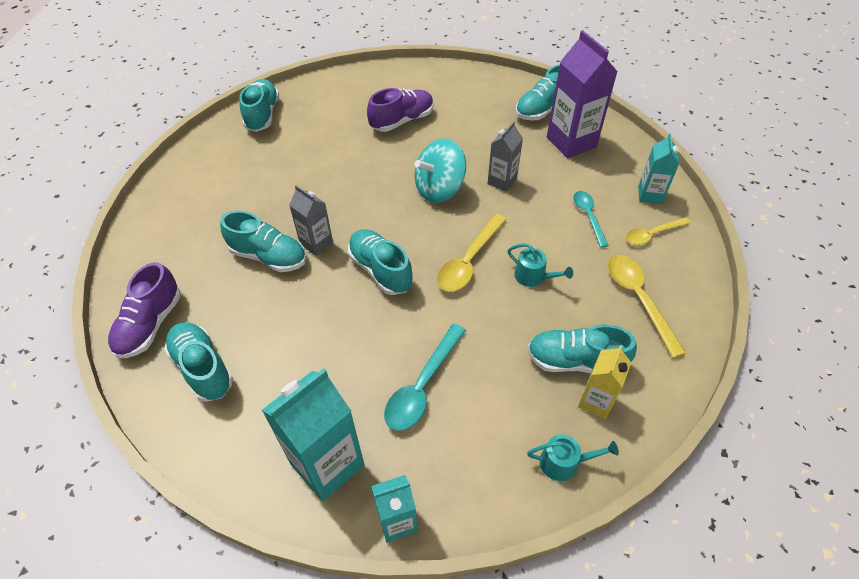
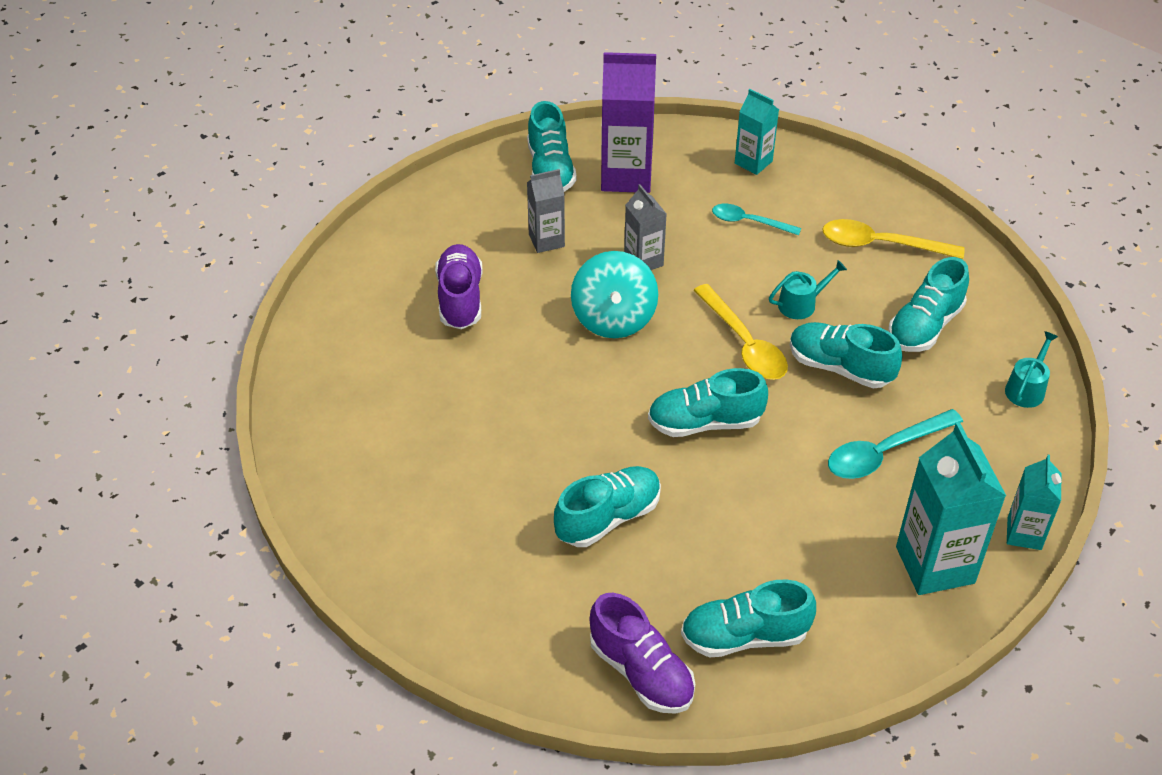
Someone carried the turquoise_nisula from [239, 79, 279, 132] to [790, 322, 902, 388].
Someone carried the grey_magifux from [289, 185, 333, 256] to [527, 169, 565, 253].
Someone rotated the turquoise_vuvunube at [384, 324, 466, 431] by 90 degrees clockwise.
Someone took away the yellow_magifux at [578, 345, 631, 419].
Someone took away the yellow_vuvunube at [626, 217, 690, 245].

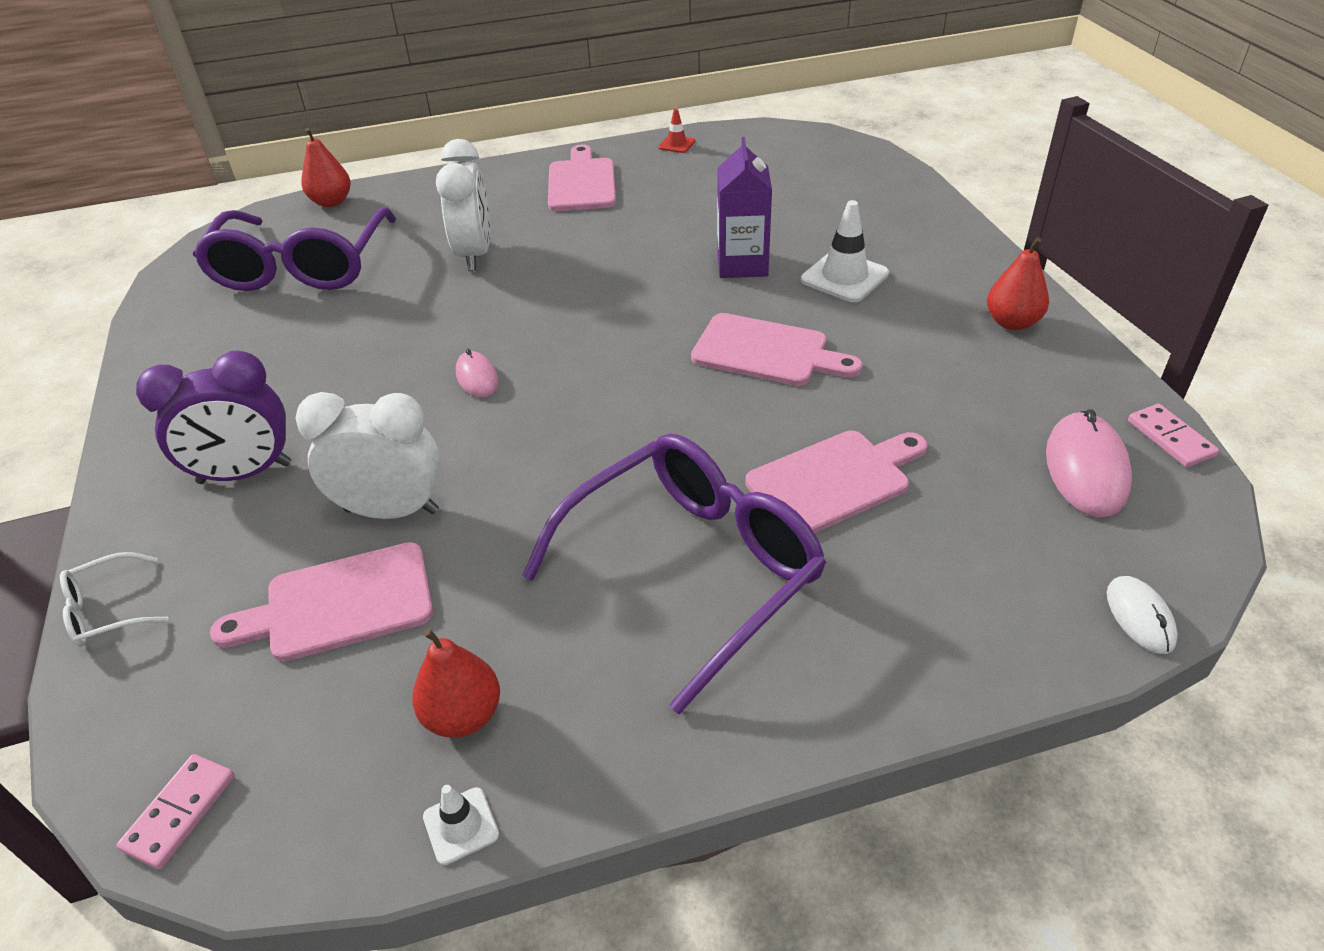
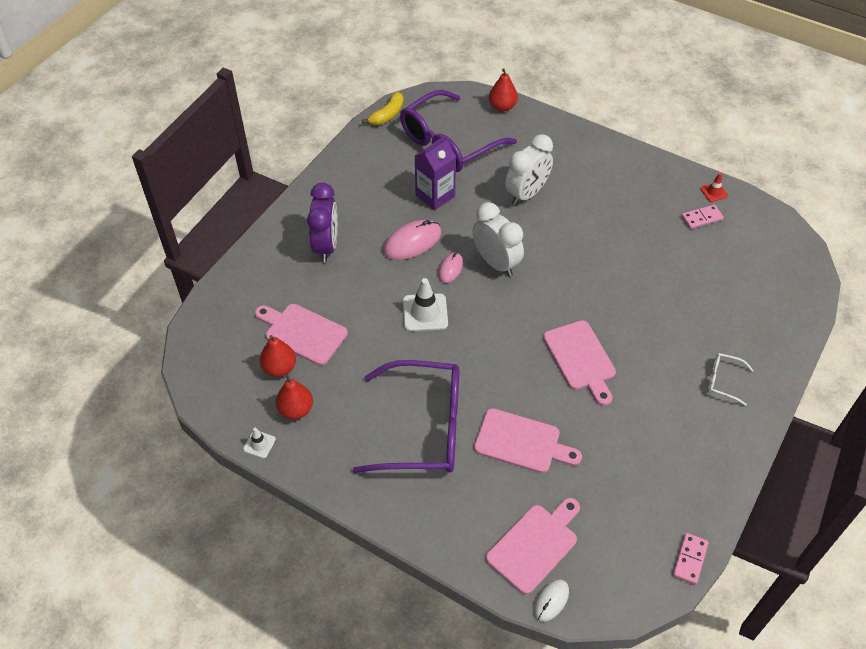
Someone carried the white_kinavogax from [60, 552, 169, 647] to [708, 353, 753, 406].
Someone carried the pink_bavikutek from [116, 754, 235, 869] to [681, 205, 724, 229].
Someone rotated the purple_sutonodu at [136, 350, 291, 484] by 120 degrees counterclockwise.
Someone carried the white_sutonodu from [296, 392, 441, 519] to [473, 202, 524, 277].
Someone carried the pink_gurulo from [548, 145, 616, 211] to [486, 498, 580, 594].
Someone carried the purple_magifux from [717, 137, 772, 278] to [415, 135, 456, 210].
Someone carried the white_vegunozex from [801, 200, 889, 302] to [403, 278, 448, 331].
Someone carried the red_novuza from [987, 237, 1049, 330] to [260, 335, 296, 377].
Someone carried the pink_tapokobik from [1046, 409, 1132, 517] to [383, 220, 441, 260].
Someone put down the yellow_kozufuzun at [362, 92, 404, 125].

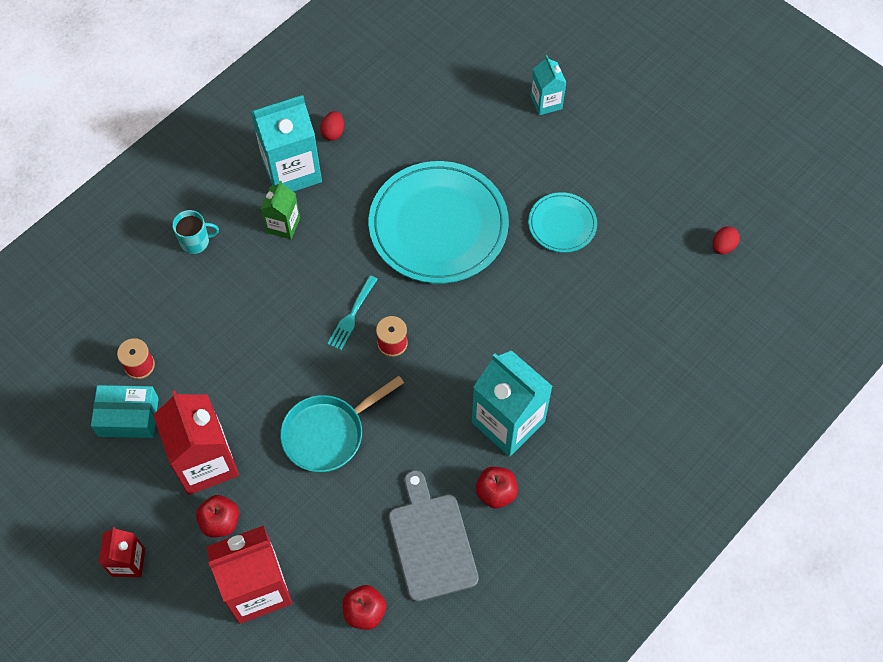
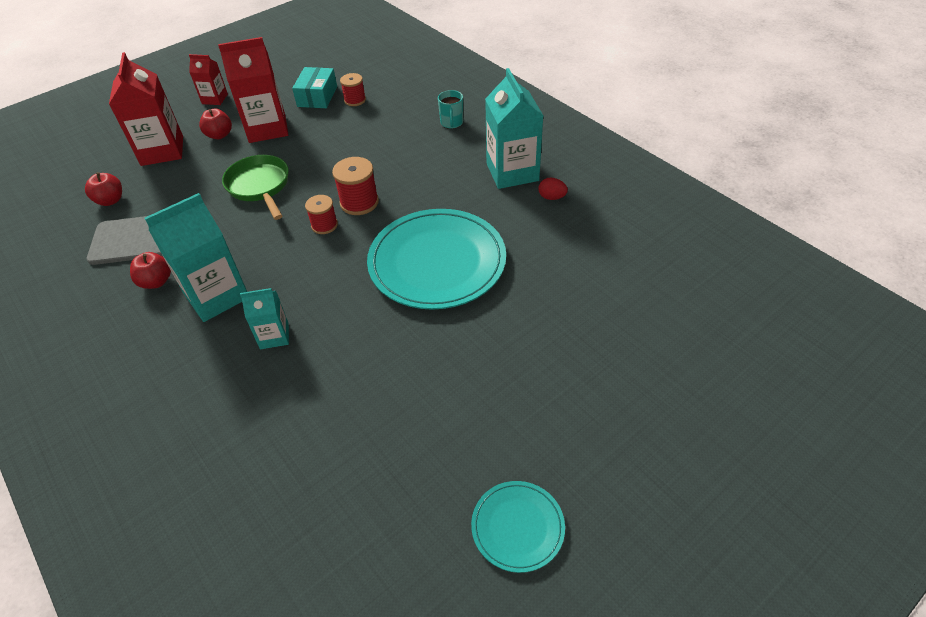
Someone took away the green_magifux at [261, 181, 300, 239].
Someone repainted the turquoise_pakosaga at [280, 376, 404, 472], which became the green_pakosaga at [222, 155, 289, 220].
Someone swapped the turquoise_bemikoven at [327, 276, 378, 350] for the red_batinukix at [332, 157, 379, 215].
Someone carried the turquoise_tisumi from [528, 192, 597, 253] to [471, 481, 565, 573].
Someone carried the turquoise_magifux from [530, 55, 566, 115] to [240, 288, 289, 349].
Someone took away the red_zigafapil at [713, 226, 740, 254].

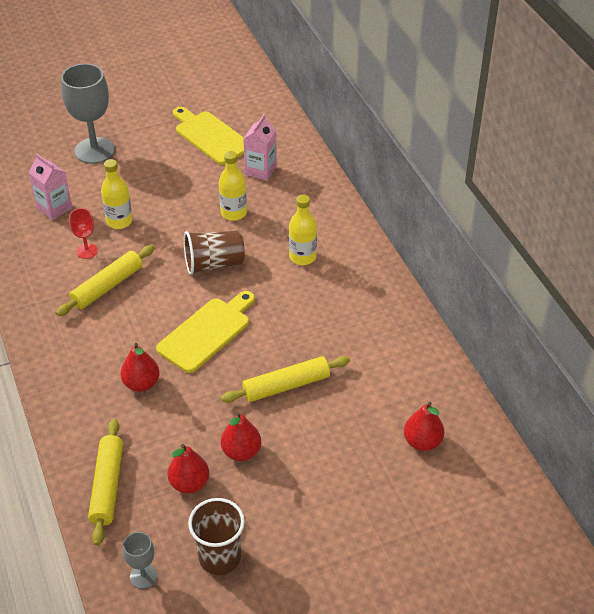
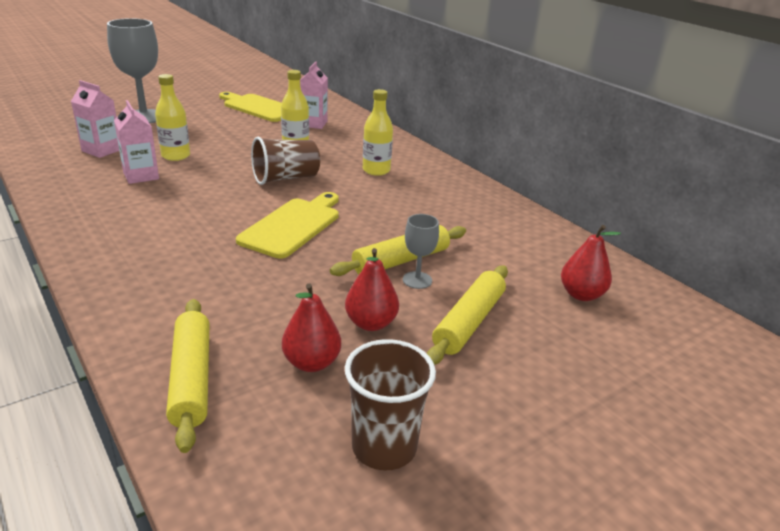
Someone carried the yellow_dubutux from [56, 245, 155, 316] to [427, 266, 508, 365].
Someone swapped the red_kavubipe at [69, 208, 98, 259] for the pink_magifux at [114, 100, 159, 184].
Someone took away the red_novuza at [121, 343, 160, 392].
Someone carried the grey_kavubipe from [123, 532, 157, 589] to [403, 214, 439, 289].

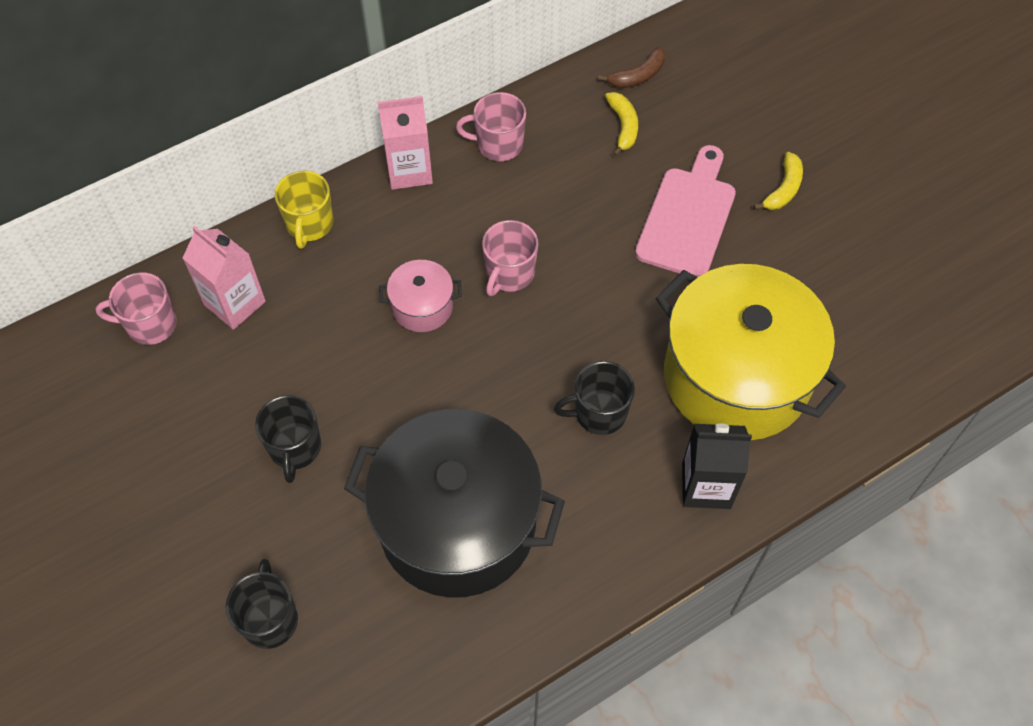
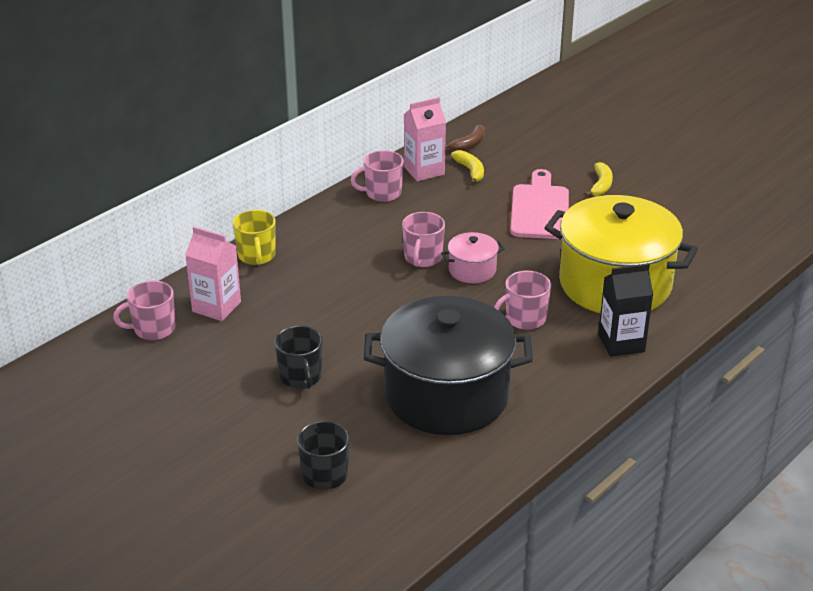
Someone carried the pink_magifux from [378, 96, 433, 190] to [404, 97, 446, 181].
Someone carried the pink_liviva from [379, 260, 462, 332] to [441, 232, 505, 283].
Someone repainted the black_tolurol at [554, 361, 635, 435], which became the pink_tolurol at [494, 271, 551, 330].

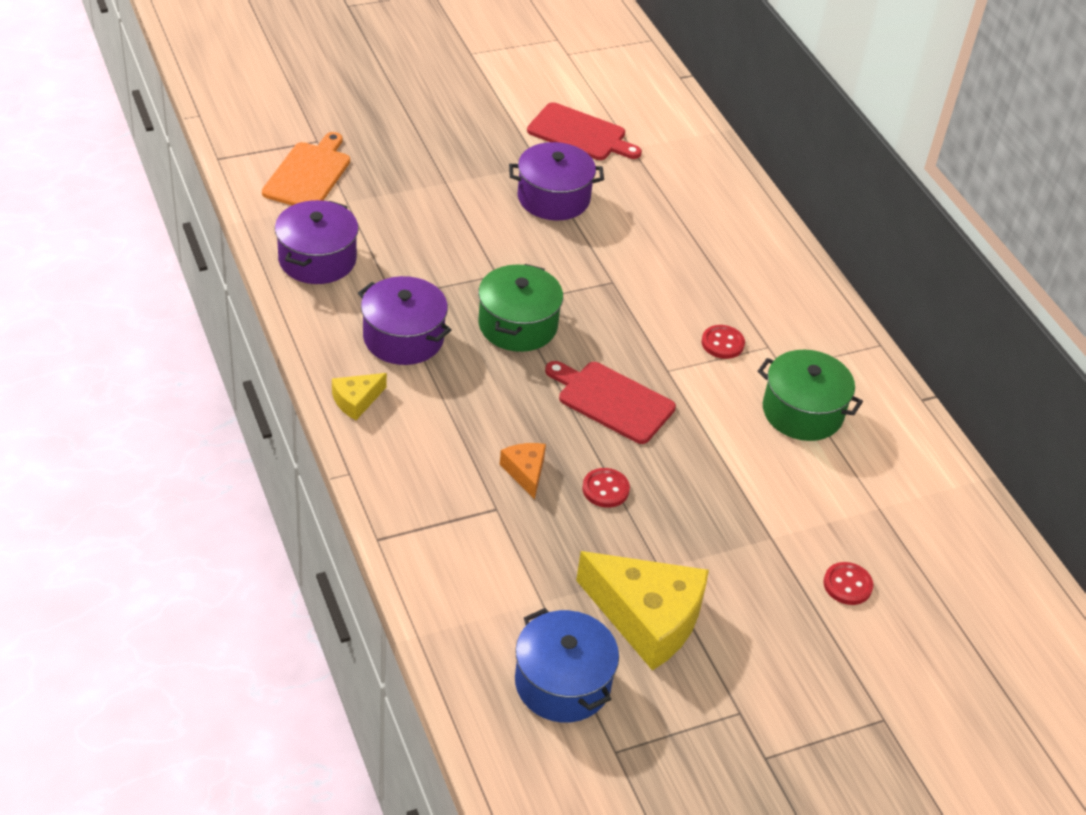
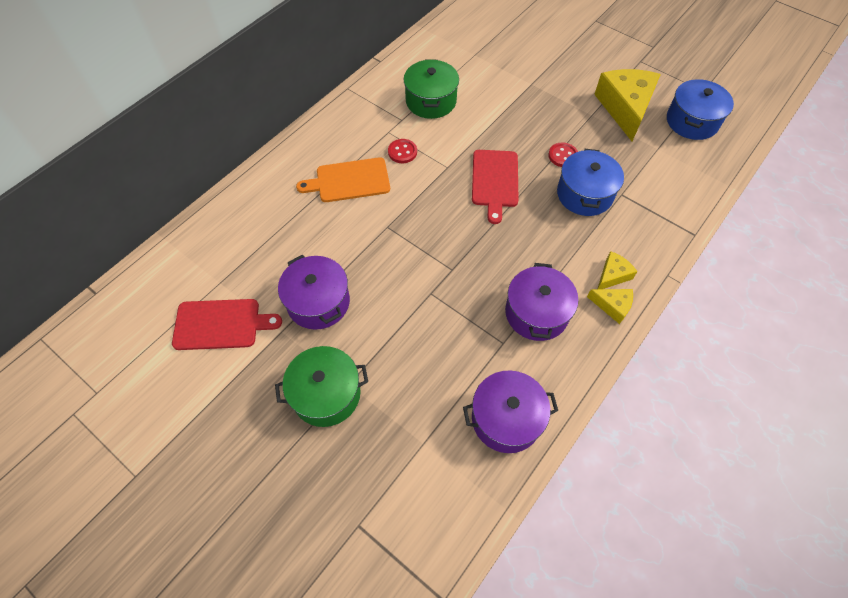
Someone carried the orange_gurulo from [262, 132, 350, 205] to [296, 157, 390, 202].
Someone carried the green_liviva from [478, 264, 563, 352] to [275, 346, 368, 427].
Someone swapped the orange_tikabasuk at [500, 443, 546, 500] for the blue_liviva at [557, 149, 624, 216].
Someone rotated the red_gurulo at [527, 102, 642, 160] by 90 degrees clockwise.
Someone took away the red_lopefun at [823, 562, 873, 605].
Someone put down the yellow_tikabasuk at [597, 251, 638, 289].

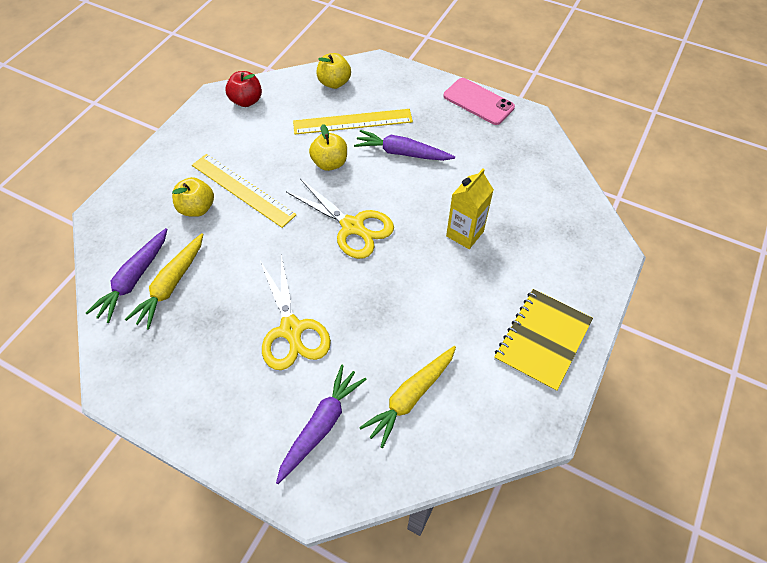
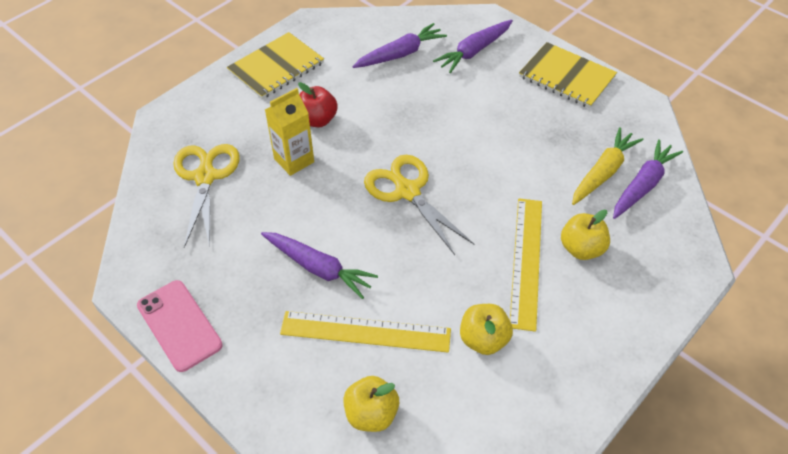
Someone rotated the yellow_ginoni at [192, 154, 296, 228] by 45 degrees clockwise.
Someone carried the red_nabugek from [225, 71, 262, 107] to [298, 82, 338, 127].
Someone carried the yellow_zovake from [260, 255, 331, 370] to [173, 144, 240, 248].
Someone carried the yellow_nabugek from [309, 124, 347, 171] to [460, 304, 513, 355].
Someone repainted the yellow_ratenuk at [359, 346, 456, 448], which became the purple_ratenuk at [352, 23, 447, 68].
Someone put down the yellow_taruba at [519, 42, 617, 108].

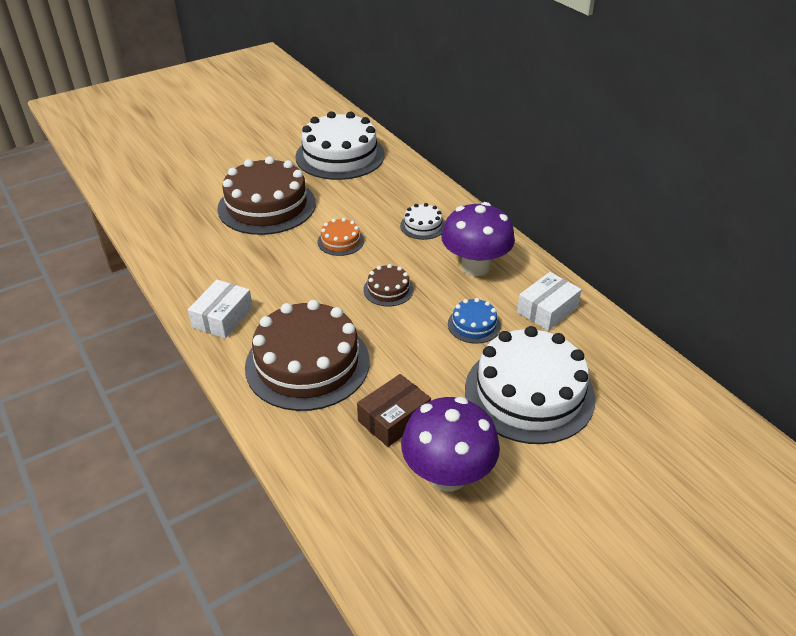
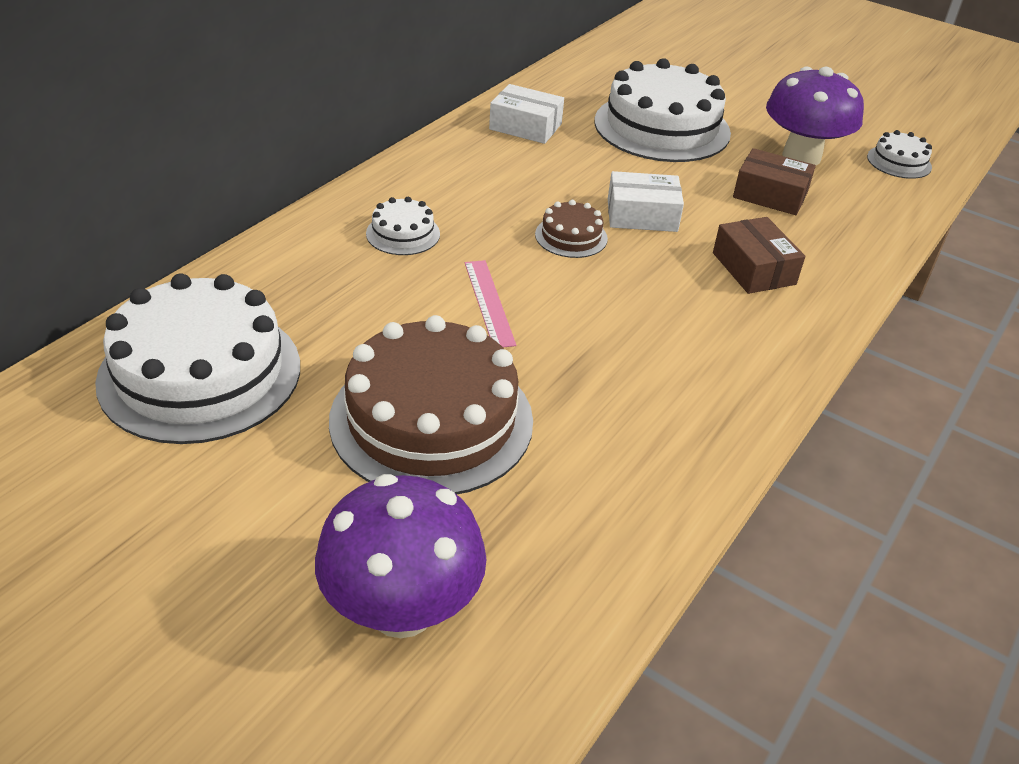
Someone carried the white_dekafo from [188, 280, 253, 339] to [608, 171, 684, 232].
Someone swapped the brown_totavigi at [245, 300, 370, 411] for the brown_dekafo at [713, 217, 805, 294].
Someone swapped the orange_totavigi at [317, 218, 364, 256] for the pink_ginoni at [465, 260, 516, 347].
Someone carried the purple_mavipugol from [441, 202, 515, 276] to [315, 474, 487, 638].
Someone took away the blue_totavigi at [448, 298, 501, 344].
Someone put down the white_totavigi at [867, 130, 932, 179].

